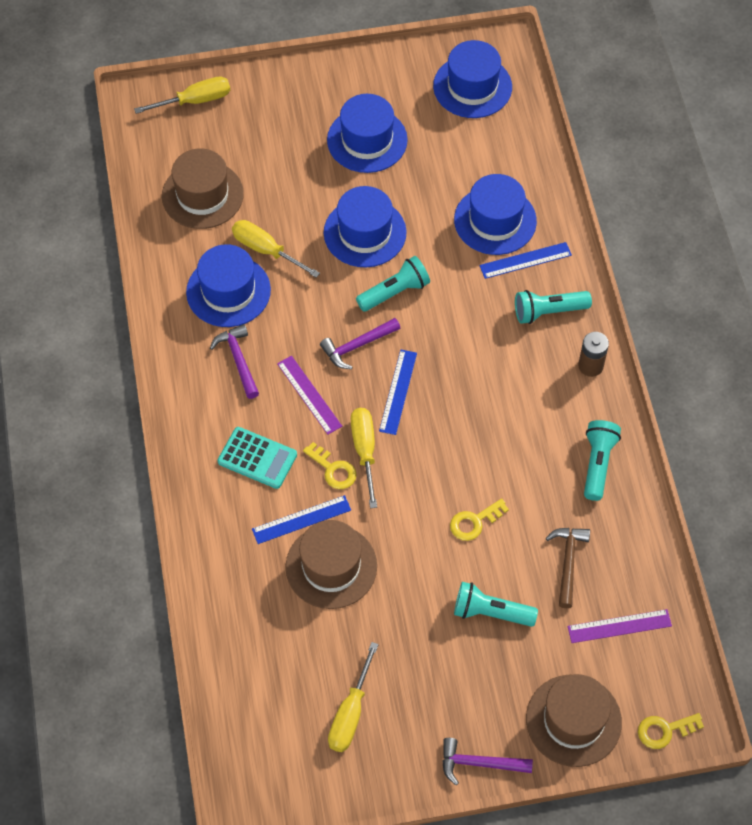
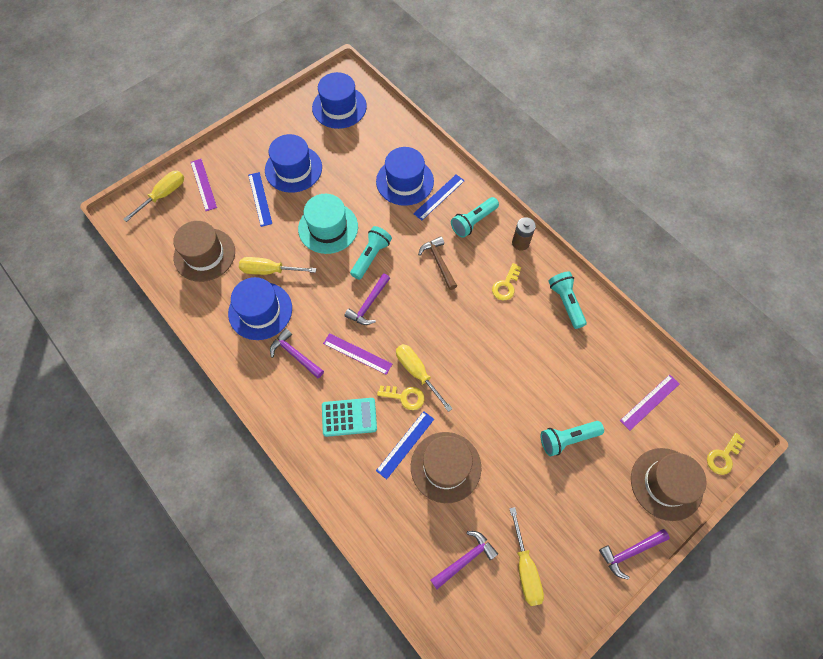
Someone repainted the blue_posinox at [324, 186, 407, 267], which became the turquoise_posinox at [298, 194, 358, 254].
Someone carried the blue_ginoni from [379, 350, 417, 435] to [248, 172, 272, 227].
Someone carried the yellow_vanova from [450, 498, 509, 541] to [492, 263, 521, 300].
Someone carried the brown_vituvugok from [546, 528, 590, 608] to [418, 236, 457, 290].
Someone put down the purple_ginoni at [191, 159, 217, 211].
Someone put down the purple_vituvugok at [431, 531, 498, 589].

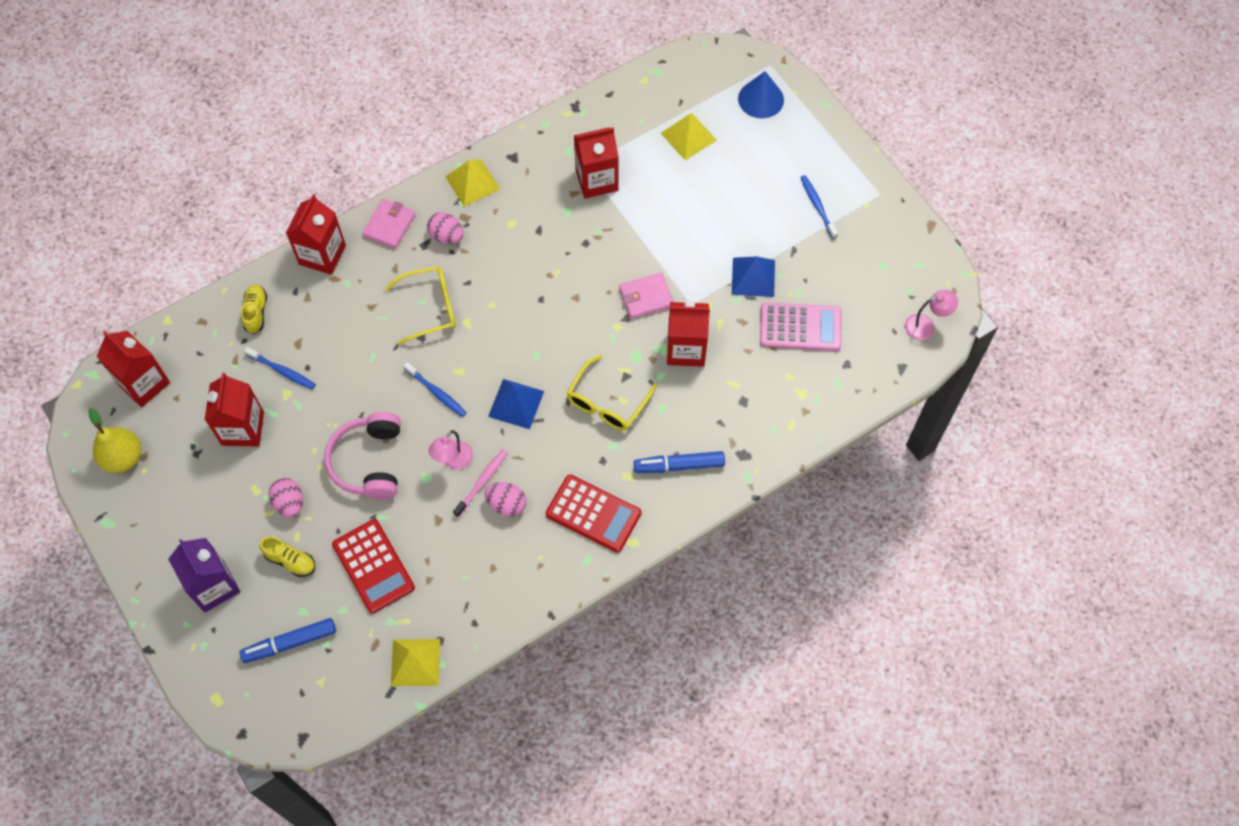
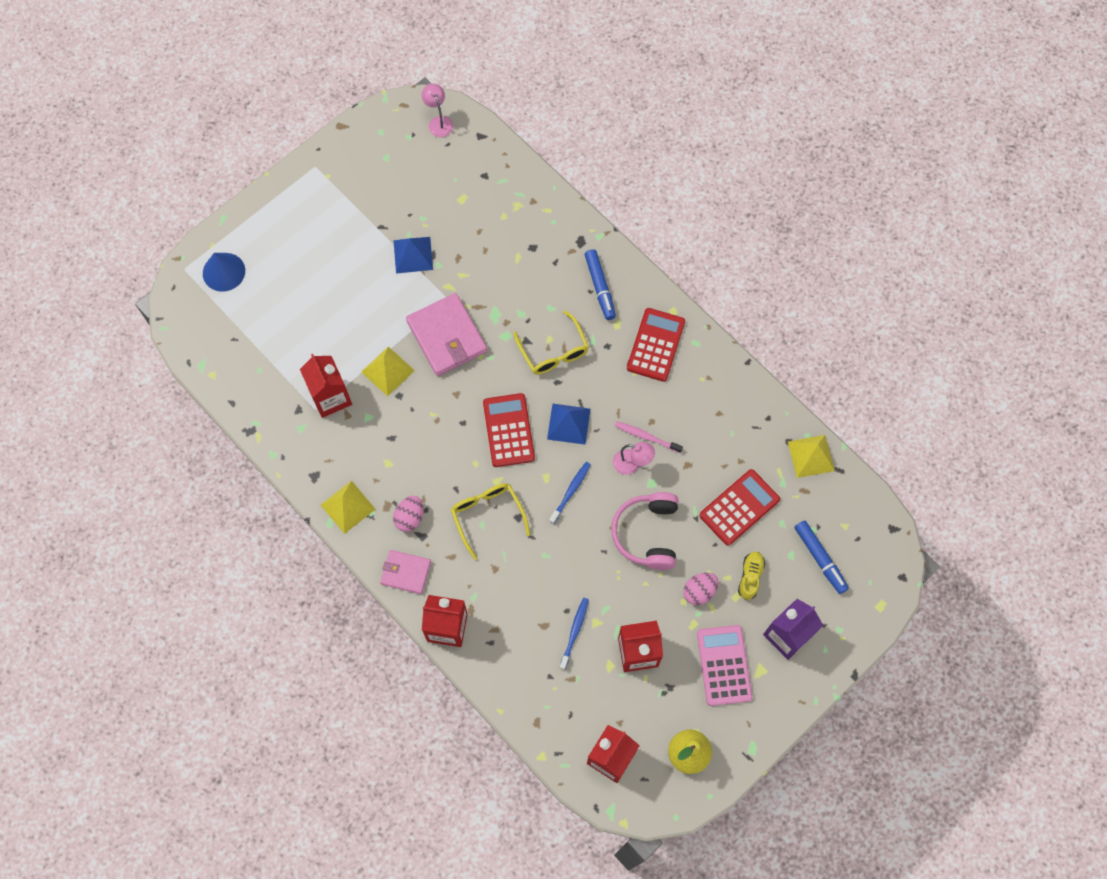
Someone took away the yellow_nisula at [241, 284, 267, 334].
Someone rotated the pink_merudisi at [324, 412, 401, 500] by 105 degrees clockwise.
Someone took away the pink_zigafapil at [484, 482, 526, 517].
Someone rotated the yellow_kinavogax at [566, 355, 657, 431] by 45 degrees clockwise.
Someone scaled the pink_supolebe at [619, 273, 673, 319] by 1.70.
Someone carried the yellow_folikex from [661, 113, 717, 160] to [361, 347, 415, 396].
Someone took away the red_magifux at [667, 301, 710, 367].
Someone carried the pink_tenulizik from [760, 302, 841, 351] to [697, 625, 753, 706].
Someone took away the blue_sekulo at [800, 175, 838, 239].
Someone put down the red_tenulizik at [483, 393, 535, 467].

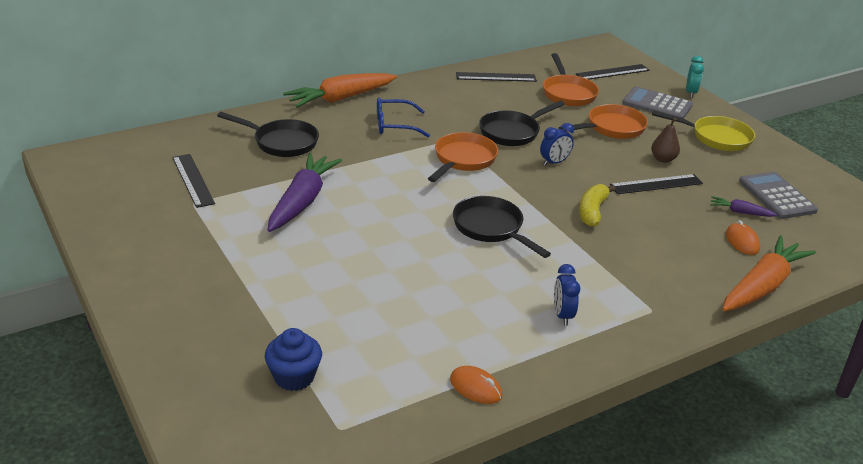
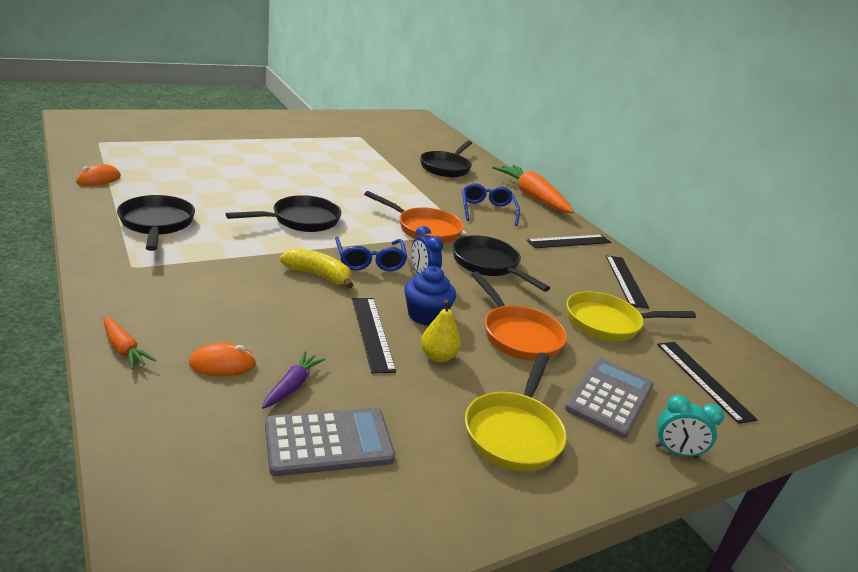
Someone carried the black_ginoni from [172, 154, 215, 208] to [527, 235, 611, 248].
Someone carried the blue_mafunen from [265, 328, 322, 391] to [404, 266, 456, 326].
Someone took away the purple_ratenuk at [268, 153, 342, 232].
Someone repainted the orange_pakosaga at [543, 53, 599, 106], which became the yellow_pakosaga at [567, 291, 696, 341].
Someone swapped the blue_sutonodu at [554, 264, 580, 326] for the black_pakosaga at [117, 195, 195, 251].
Someone repainted the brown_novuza at [651, 118, 680, 163], which became the yellow_novuza at [421, 299, 461, 362].
Someone scaled the orange_ratenuk at [722, 235, 816, 311] by 0.47.
Someone put down the blue_kinavogax at [335, 237, 407, 271].

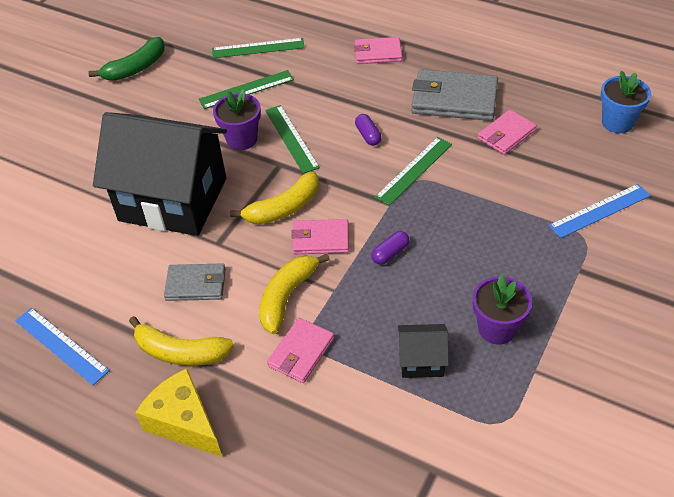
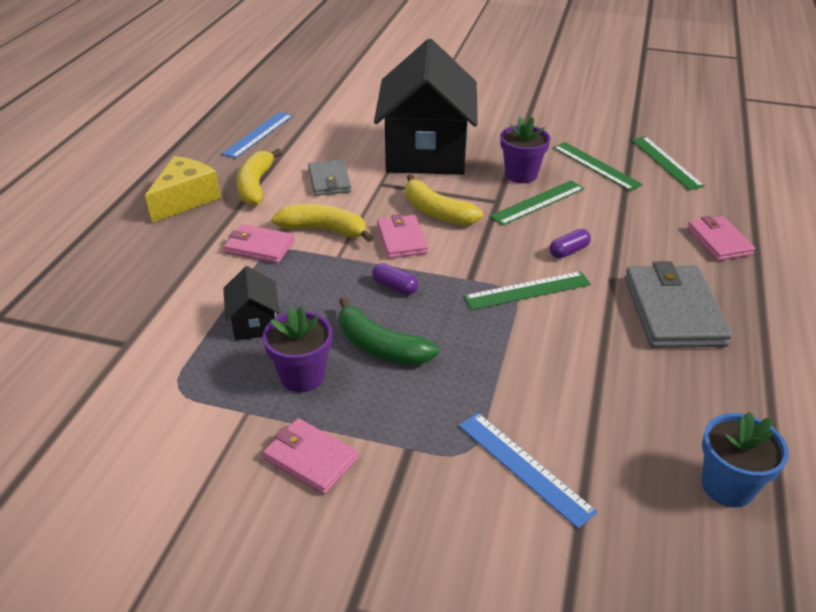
Someone carried the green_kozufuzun from [88, 37, 165, 81] to [338, 297, 439, 365].
Someone rotated the green_ginoni at [375, 137, 452, 206] by 45 degrees counterclockwise.
Someone carried the pink_supolebe from [478, 110, 537, 155] to [263, 418, 358, 494].

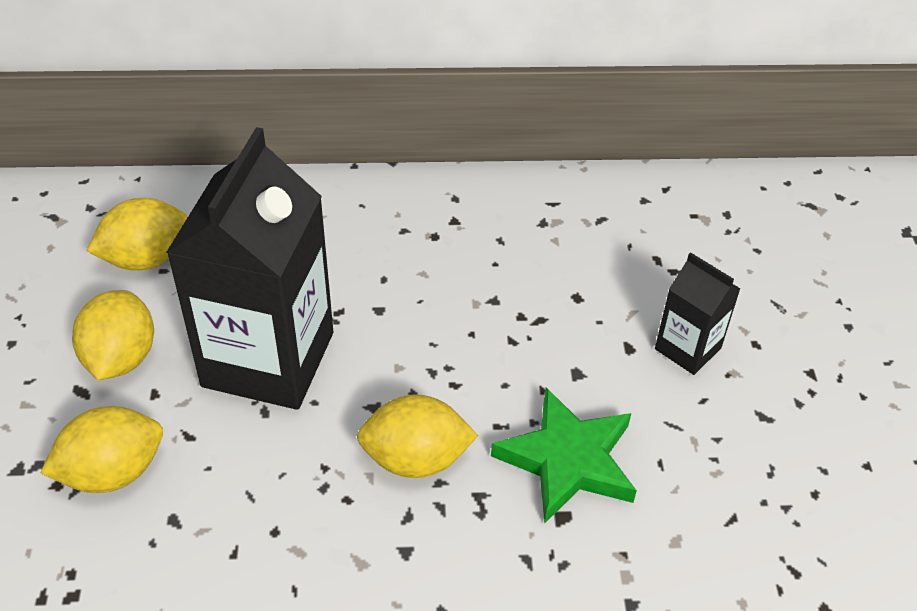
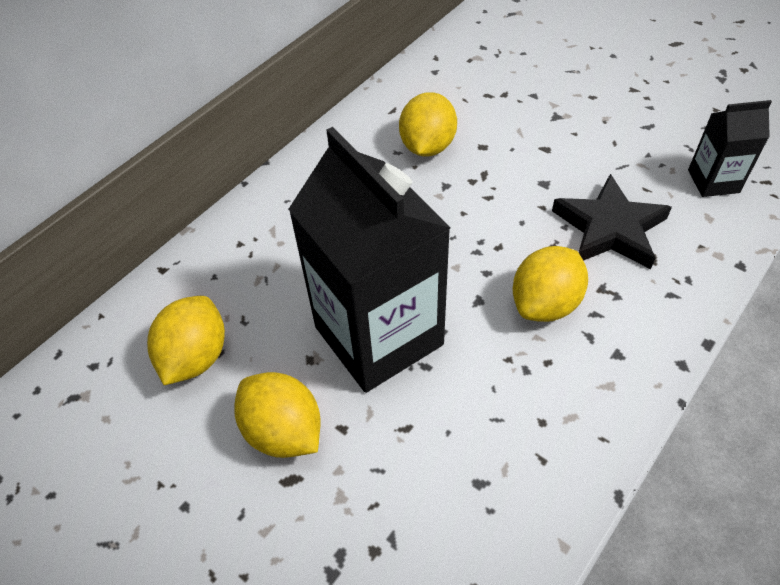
Someone carried the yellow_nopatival from [40, 406, 163, 493] to [399, 92, 457, 157].
Someone repainted the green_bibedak at [491, 387, 637, 523], which became the black_bibedak at [552, 174, 672, 269].
Someone carried the black_magifux from [655, 252, 740, 375] to [688, 100, 772, 197].

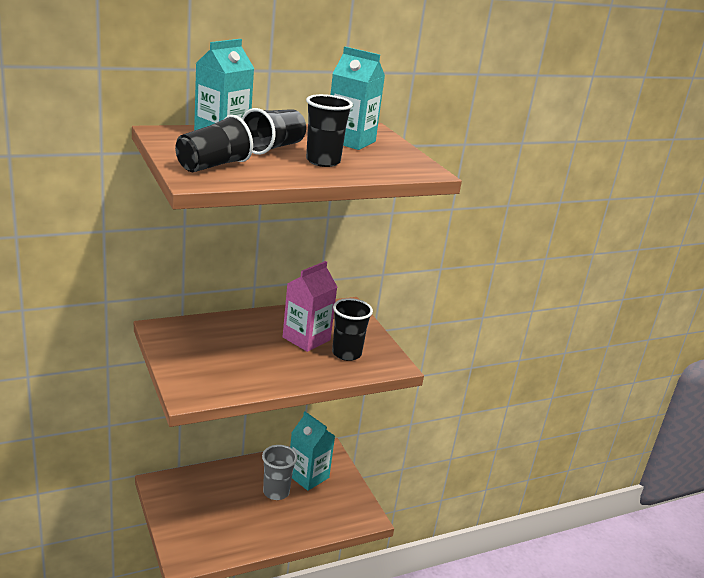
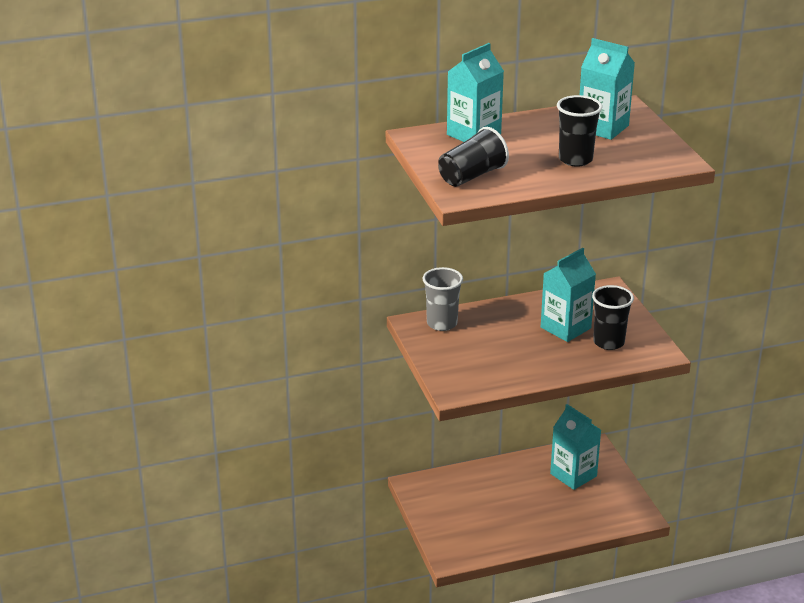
Someone took away the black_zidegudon at [241, 108, 306, 155].
Someone carried the grey_zidegudon from [262, 445, 298, 500] to [423, 267, 463, 331].
Someone repainted the pink_magifux at [283, 261, 337, 352], which became the turquoise_magifux at [541, 248, 596, 342].

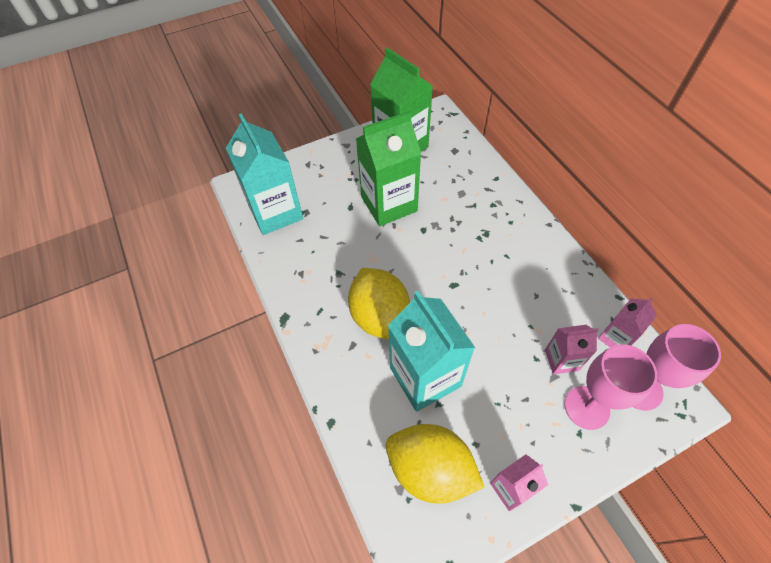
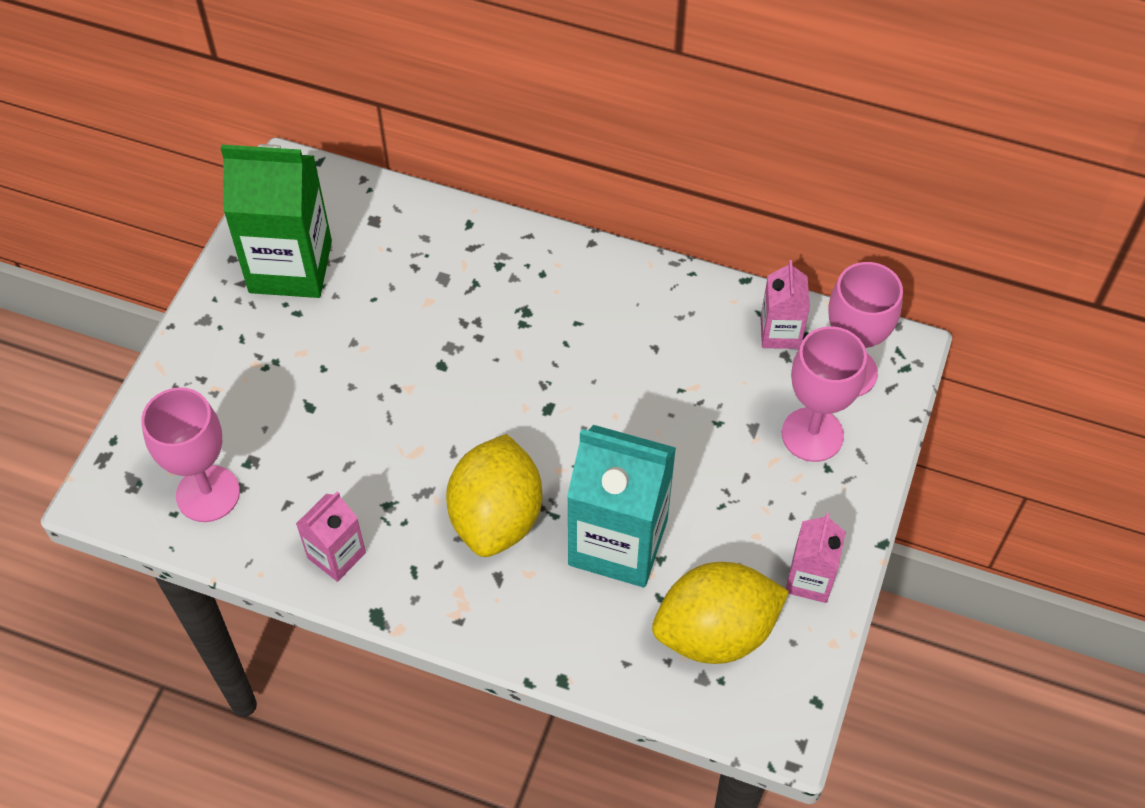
Someone swapped the turquoise_magifux at [226, 113, 303, 235] for the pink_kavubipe at [141, 387, 240, 522].
Someone rotated the yellow_nopatival at [348, 268, 410, 340] by 75 degrees clockwise.
Someone took away the green_magifux at [356, 111, 421, 226].
Someone carried the pink_magifux from [545, 325, 598, 374] to [296, 491, 366, 582].

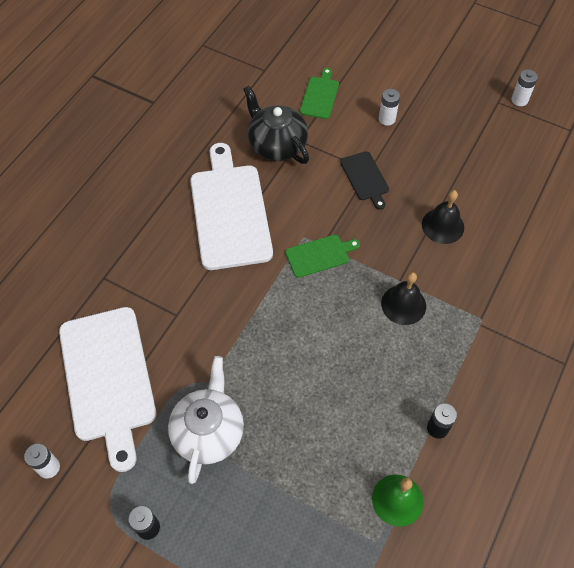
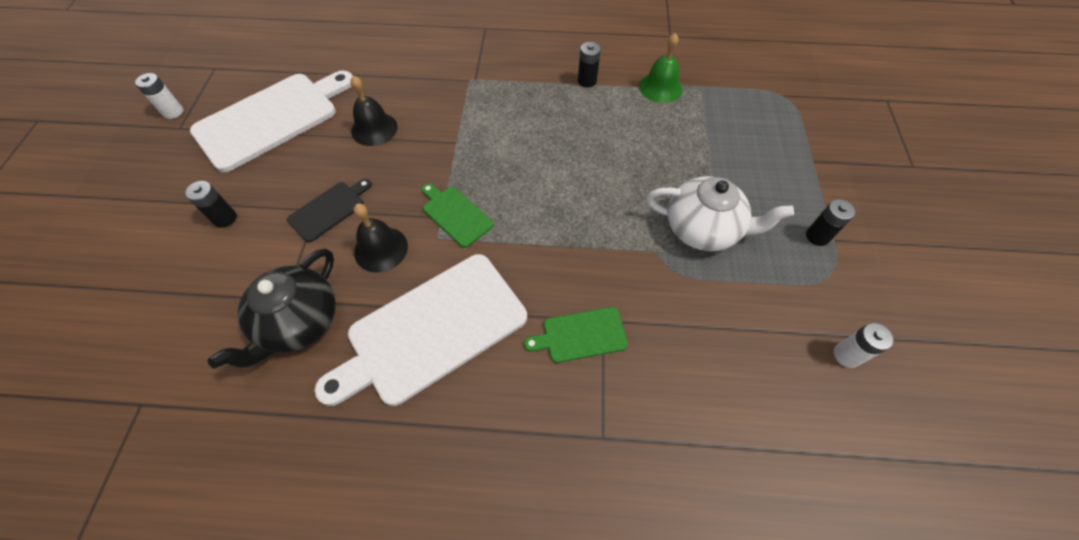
Someone carried the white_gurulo from [59, 307, 156, 472] to [190, 71, 353, 172].
Someone rotated the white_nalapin at [168, 356, 244, 484] by 150 degrees counterclockwise.
Someone carried the green_gurulo from [300, 68, 339, 119] to [524, 307, 628, 363].
Someone repainted the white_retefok at [379, 89, 400, 126], which became the black_retefok at [185, 181, 237, 228].
Someone carried the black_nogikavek from [381, 272, 426, 325] to [353, 203, 408, 273].

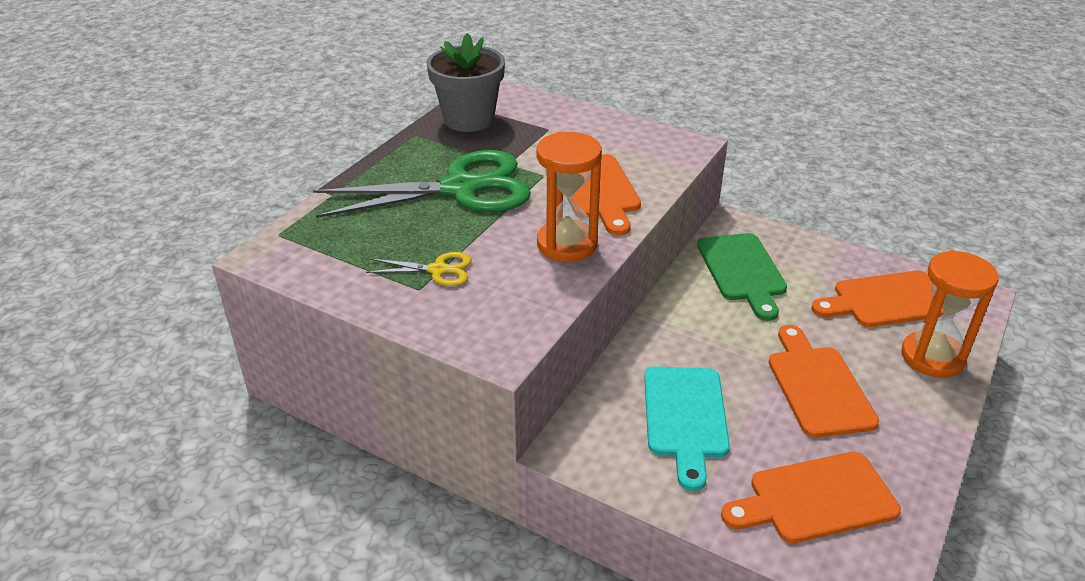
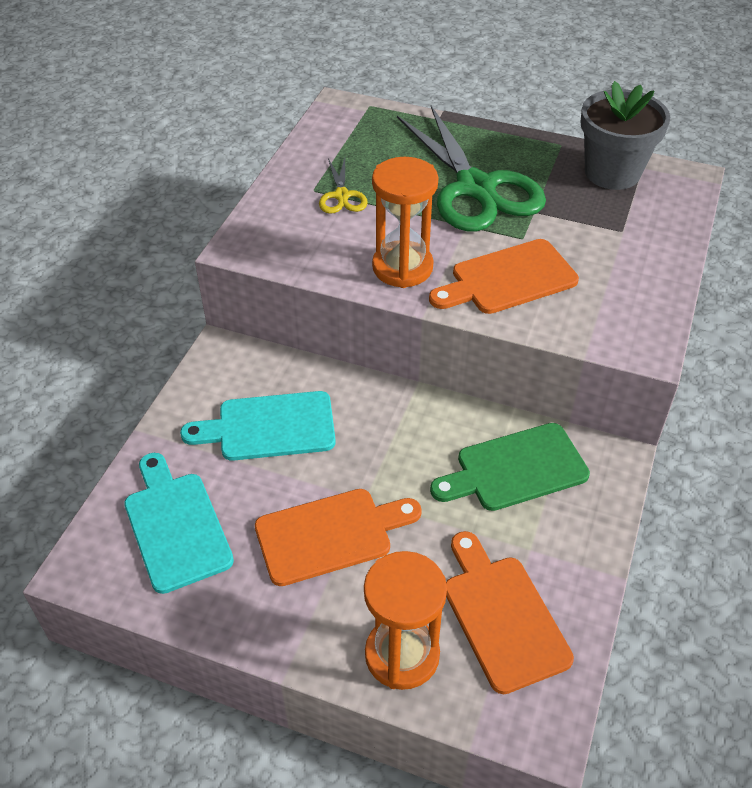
Someone repainted the orange_gurulo at [721, 452, 901, 543], which became the turquoise_gurulo at [124, 453, 234, 594].

